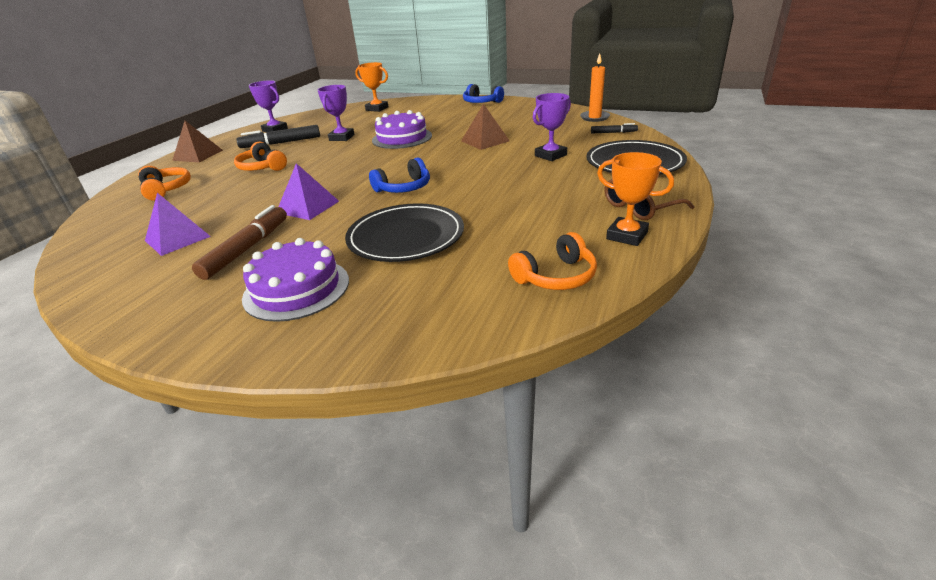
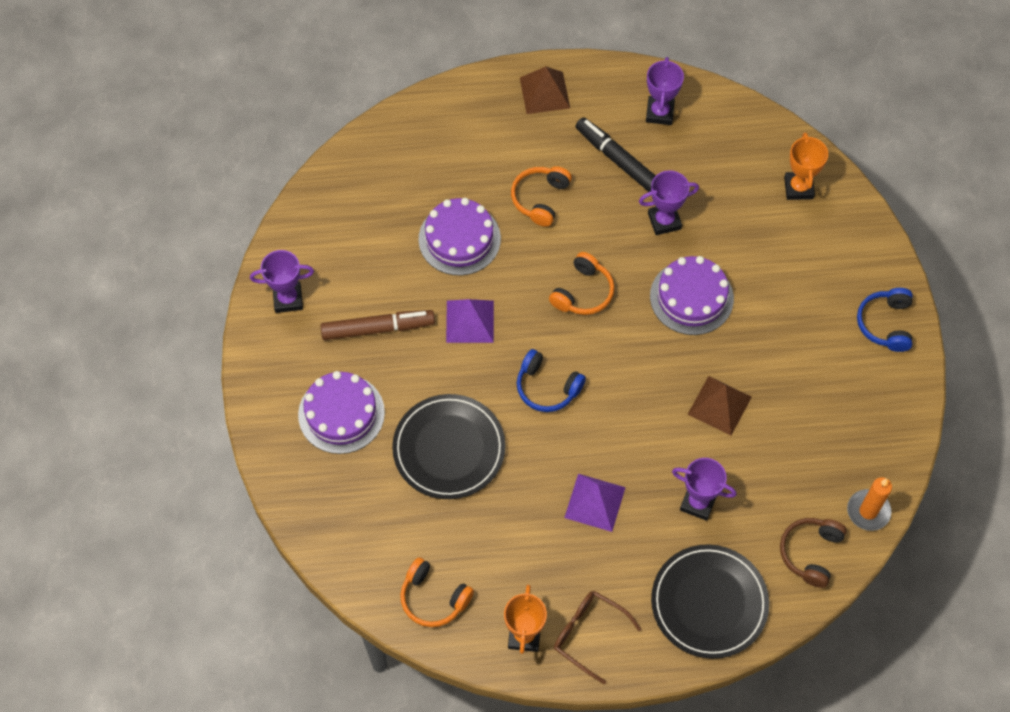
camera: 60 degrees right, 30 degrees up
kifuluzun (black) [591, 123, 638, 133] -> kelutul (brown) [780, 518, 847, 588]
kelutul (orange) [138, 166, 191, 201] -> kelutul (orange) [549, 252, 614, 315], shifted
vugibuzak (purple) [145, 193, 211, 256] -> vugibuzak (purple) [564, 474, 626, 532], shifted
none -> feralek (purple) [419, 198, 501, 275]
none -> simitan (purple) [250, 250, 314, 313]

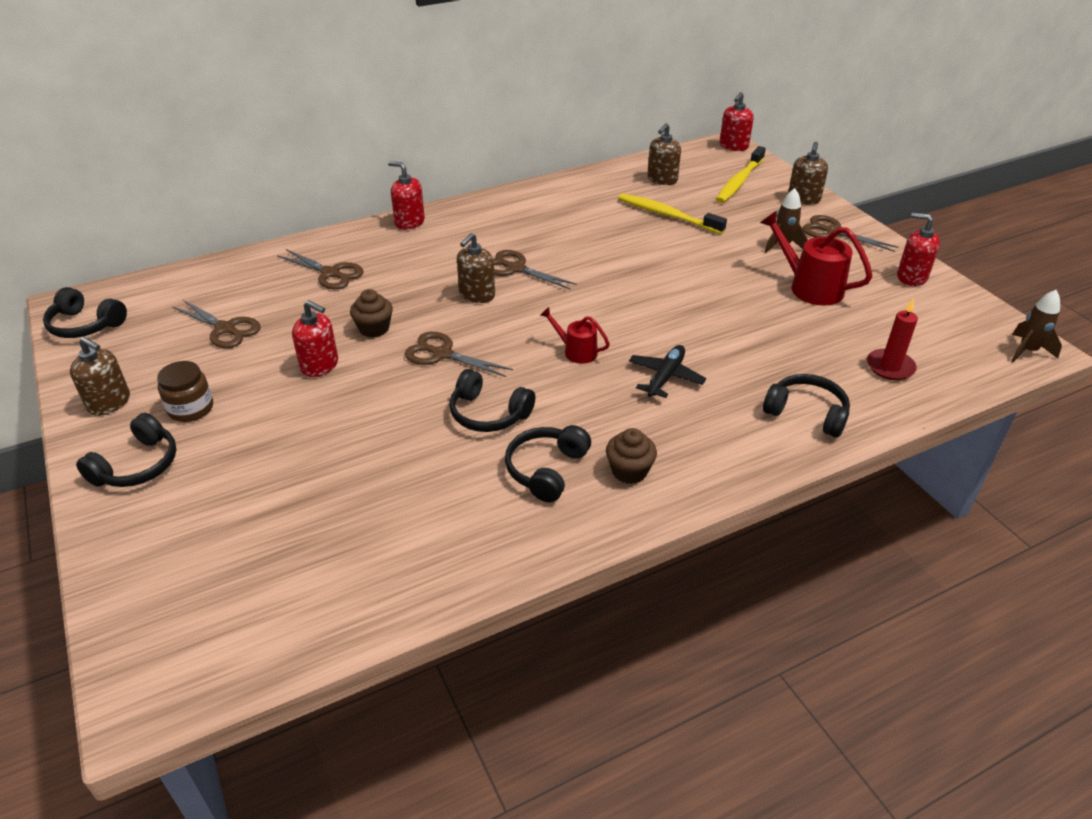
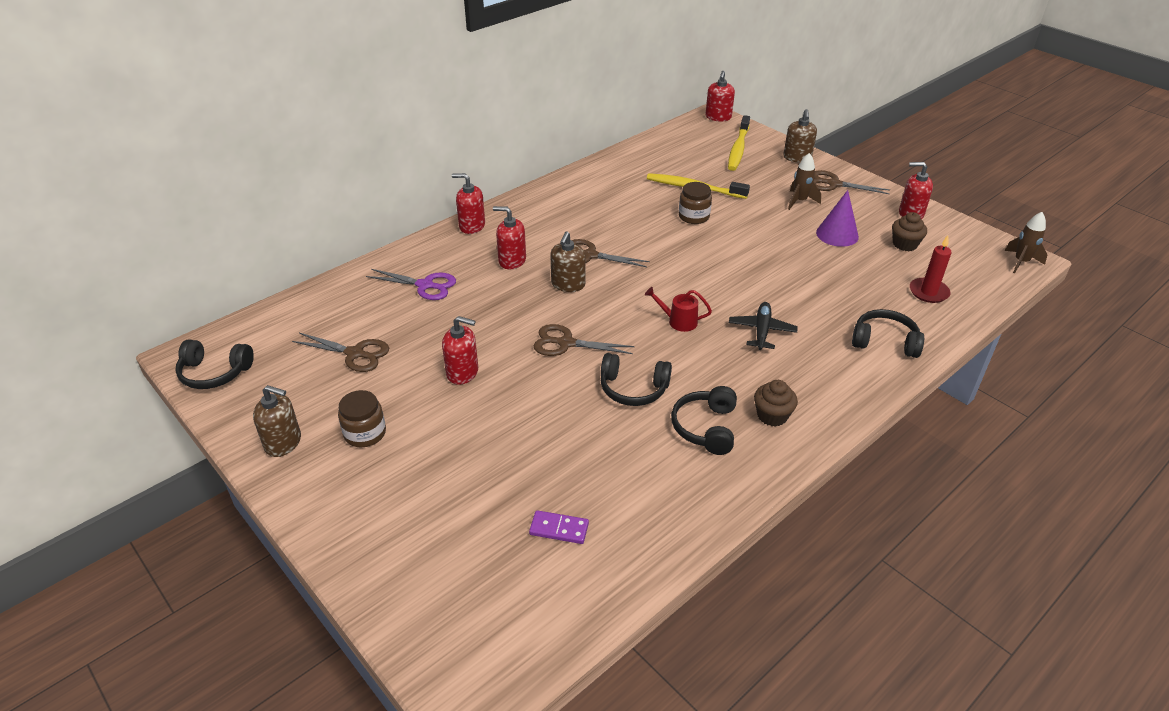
camera: 15 degrees left, 0 degrees up
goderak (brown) [647, 123, 681, 185] -> none
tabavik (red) [760, 211, 873, 306] -> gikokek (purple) [816, 190, 859, 247]
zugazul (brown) [277, 249, 363, 290] -> zugazul (purple) [366, 269, 456, 300]
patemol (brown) [350, 289, 393, 337] -> patemol (brown) [892, 212, 927, 251], shifted
kelutul (black) [76, 413, 176, 487] -> none
none -> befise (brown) [679, 182, 712, 224]
none -> goderak (red) [493, 206, 526, 270]
none -> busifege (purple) [529, 510, 589, 544]

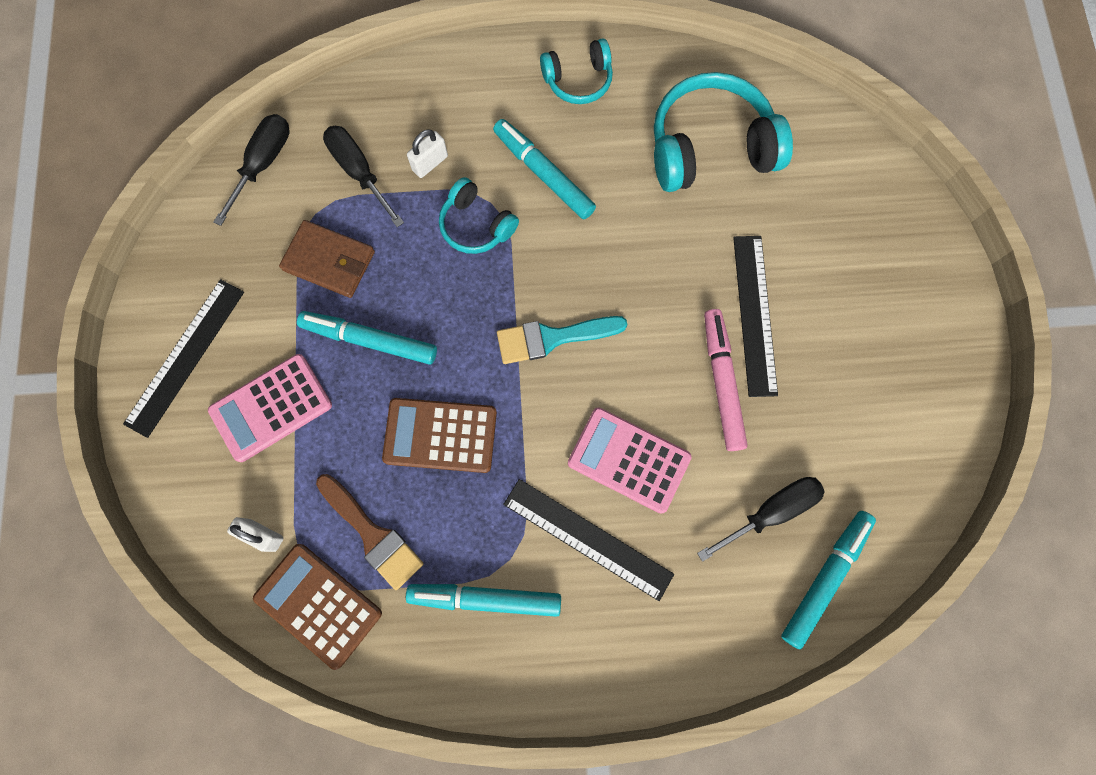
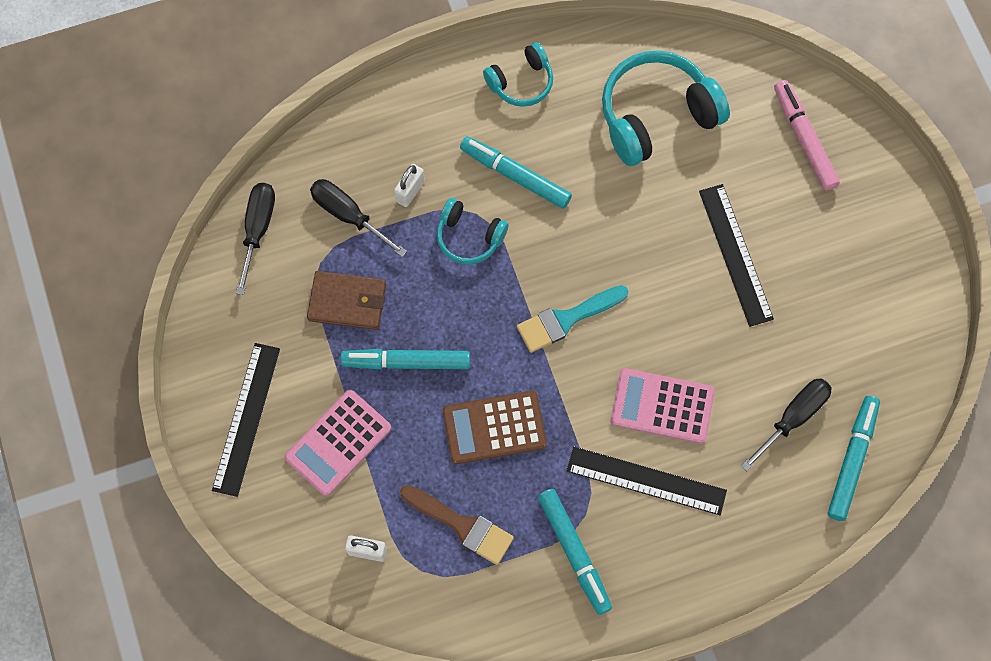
camera: 15 degrees left, 5 degrees down
kifuluzun (pink) [704, 309, 748, 451] -> kifuluzun (pink) [774, 80, 840, 191], shifted
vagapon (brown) [253, 544, 382, 670] -> none
kifuluzun (turquoise) [406, 584, 561, 617] -> kifuluzun (turquoise) [538, 489, 612, 615], 105 degrees counterclockwise

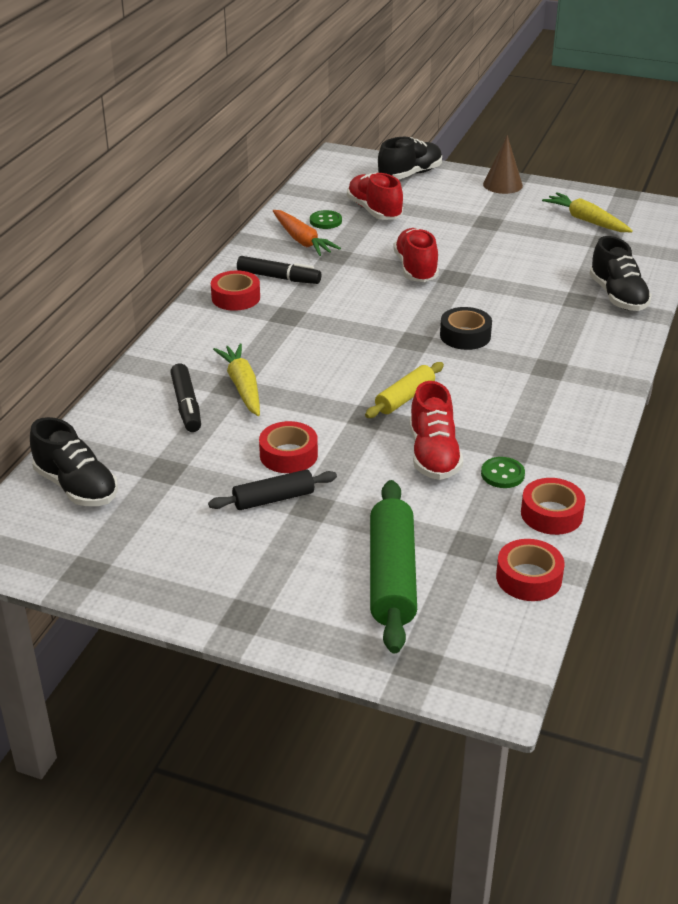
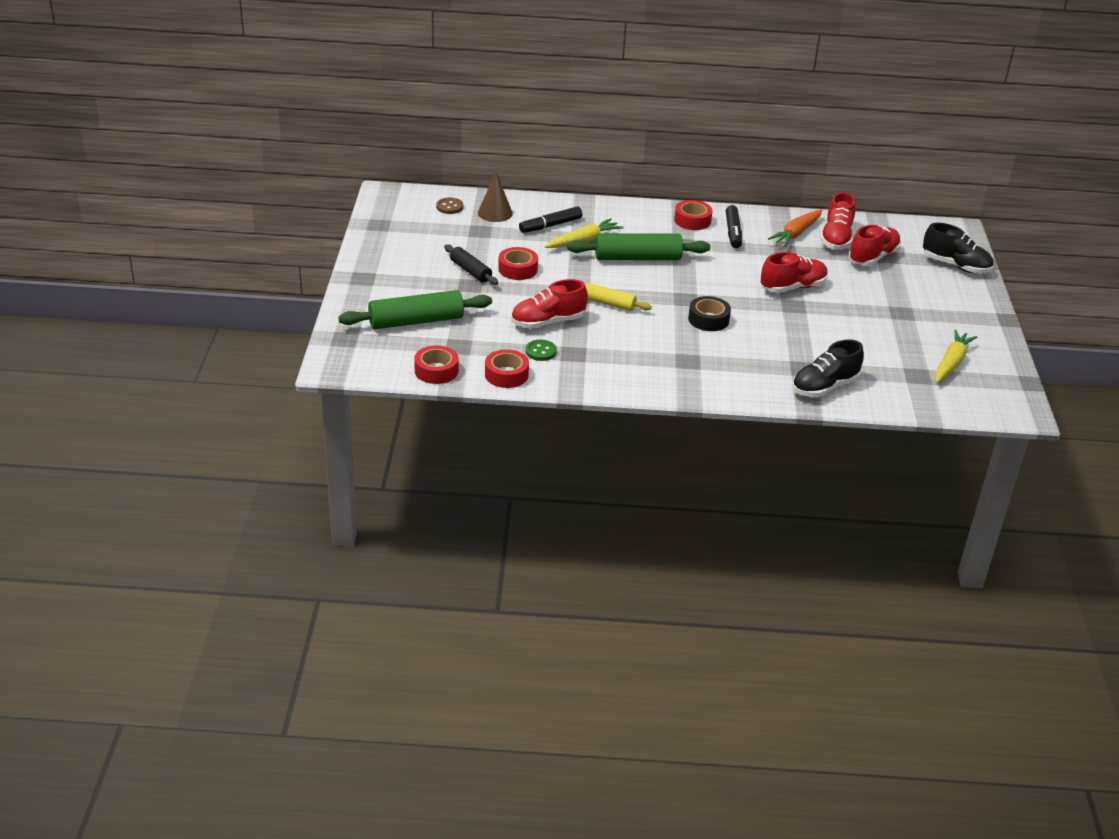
camera: 70 degrees right, 0 degrees up
gikokek (brown) [483, 135, 523, 194] -> gikokek (brown) [478, 172, 513, 222], shifted
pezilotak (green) [310, 210, 342, 229] -> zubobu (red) [820, 192, 855, 249]
zubobu (black) [30, 417, 118, 506] -> pezilotak (brown) [436, 198, 463, 214]
none -> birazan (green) [567, 233, 710, 260]

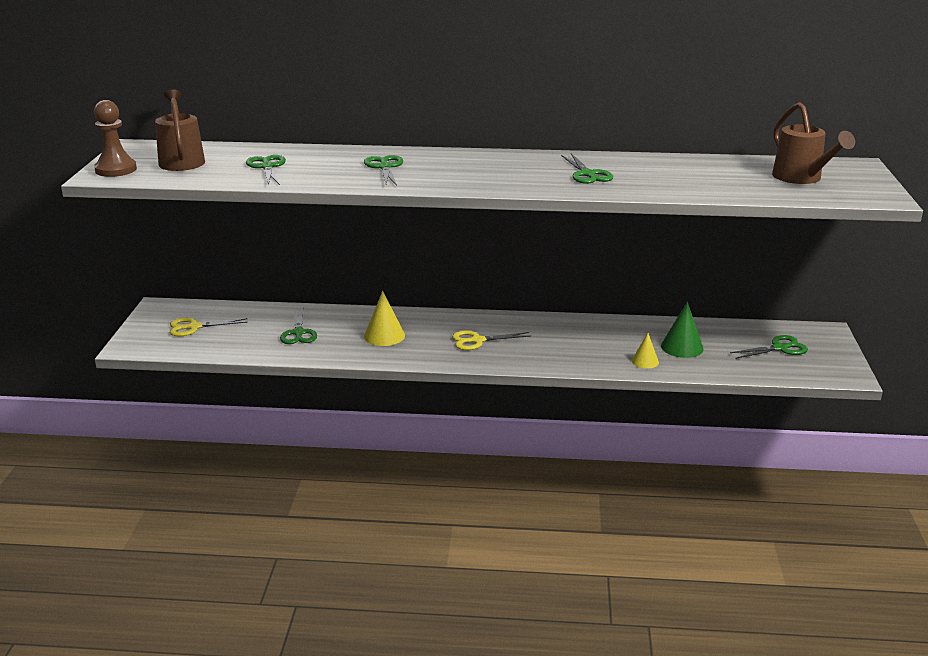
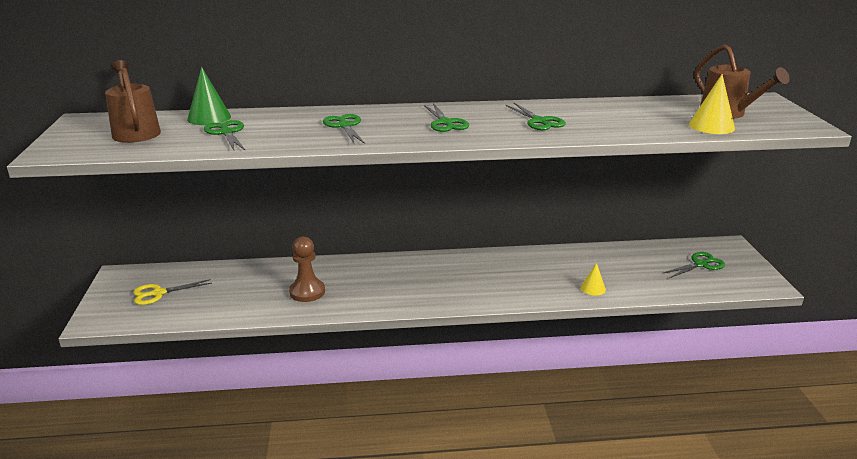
camera: 10 degrees left, 0 degrees up
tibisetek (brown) [94, 100, 137, 177] -> tibisetek (brown) [289, 236, 325, 302], shifted
gikokek (yellow) [364, 291, 405, 346] -> gikokek (yellow) [689, 74, 735, 134], shifted
gikokek (green) [661, 301, 704, 358] -> gikokek (green) [187, 67, 231, 125], shifted
zugazul (green) [280, 308, 317, 344] -> zugazul (green) [424, 104, 469, 132], shifted
zugazul (yellow) [452, 331, 531, 350] -> none

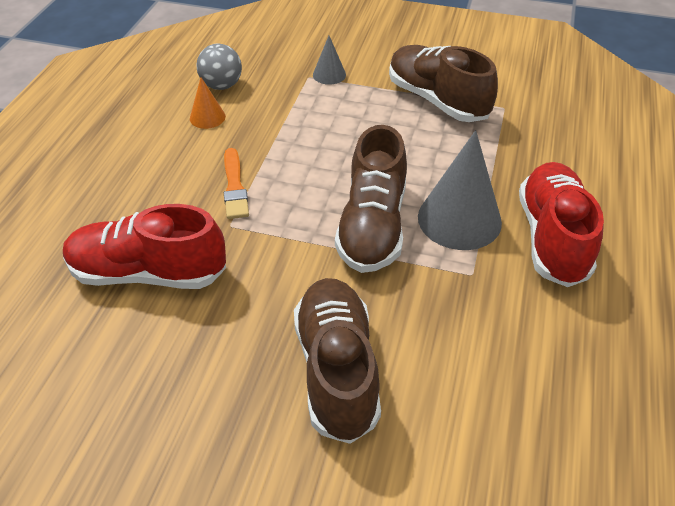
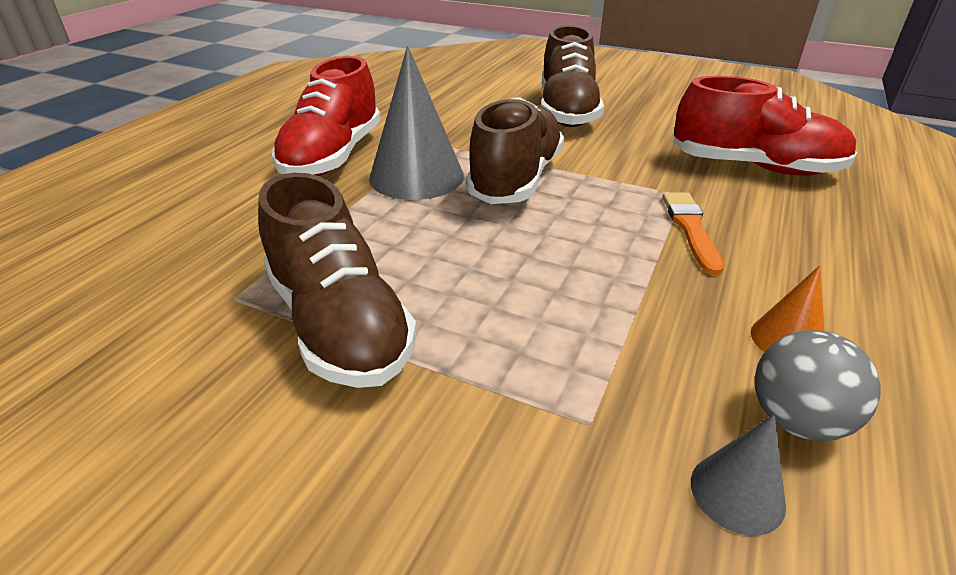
camera: 170 degrees left, 10 degrees down
gikokek (grey) [313, 36, 346, 85] -> gikokek (grey) [691, 414, 786, 536], shifted

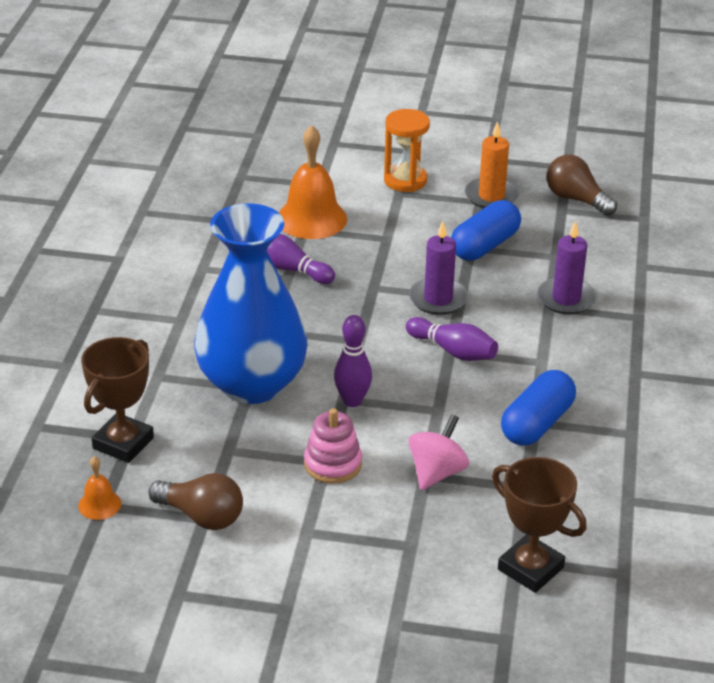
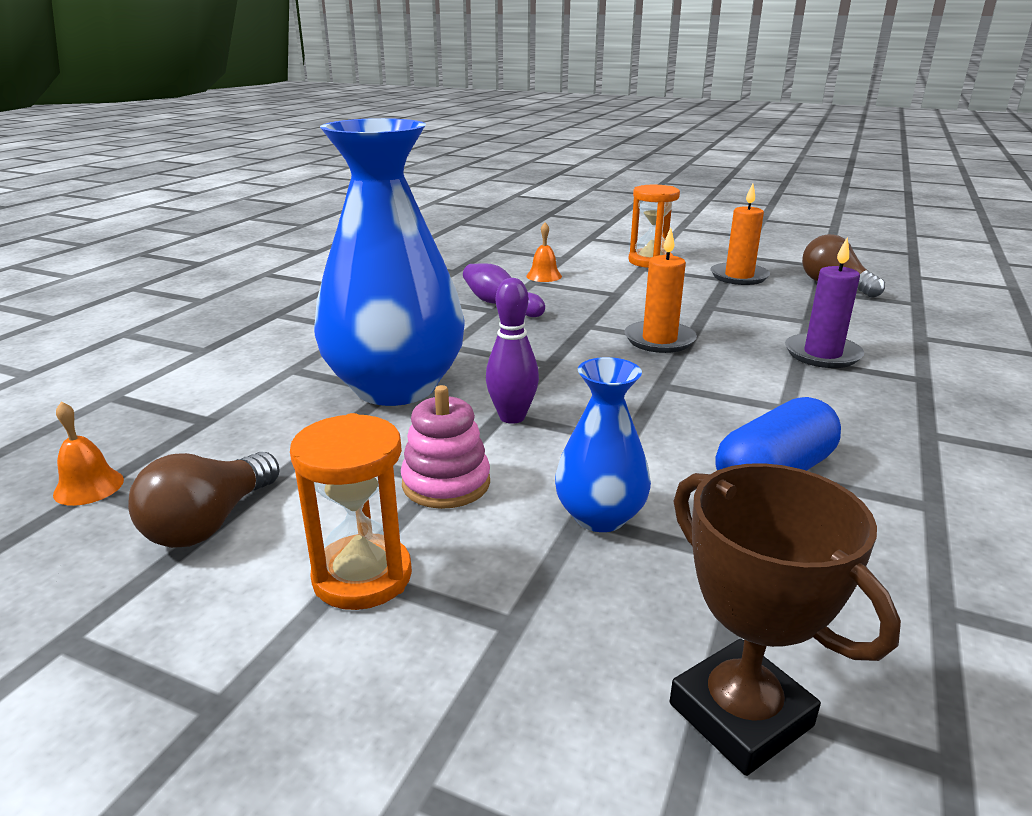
camera: 15 degrees right, 10 degrees down
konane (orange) [279, 125, 347, 239] -> konane (orange) [526, 222, 562, 282], x0.48
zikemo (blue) [451, 200, 521, 261] -> none
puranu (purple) [409, 221, 468, 315] -> puranu (orange) [624, 227, 697, 353]
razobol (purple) [406, 317, 498, 361] -> none
simitan (brown) [81, 337, 154, 463] -> none
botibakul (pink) [409, 414, 469, 490] -> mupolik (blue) [555, 357, 651, 532]
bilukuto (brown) [148, 473, 243, 530] -> bilukuto (brown) [128, 452, 280, 548], 75 degrees clockwise
none -> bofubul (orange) [290, 413, 412, 610]

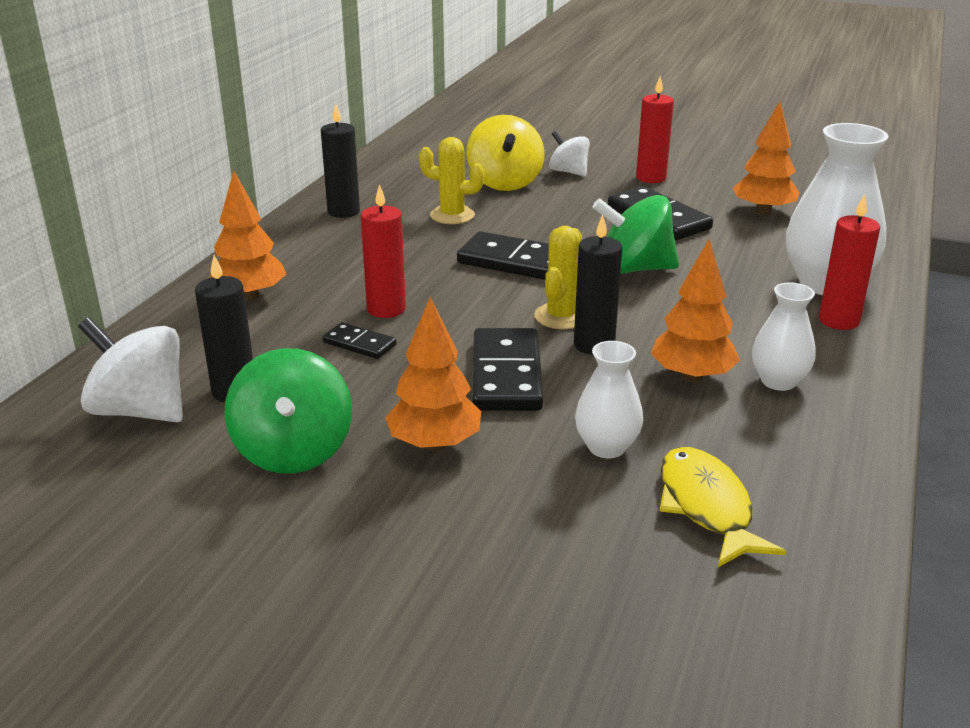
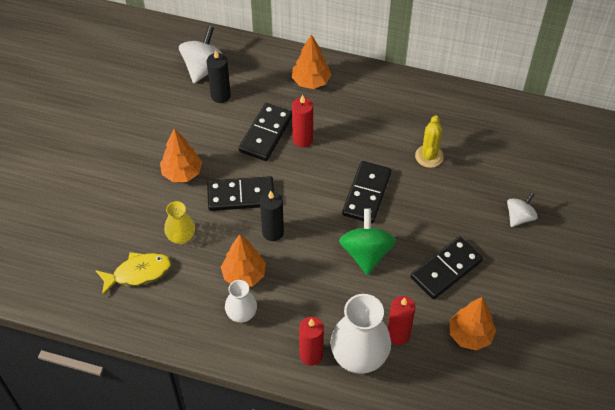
camera: 85 degrees right, 25 degrees up
puranu (red) [636, 76, 674, 183] -> puranu (red) [388, 296, 415, 345], shifted
puranu (black) [321, 103, 360, 218] -> none
botibakul (yellow) [466, 115, 544, 191] -> none
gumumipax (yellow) [534, 226, 582, 329] -> none
busifege (black) [322, 322, 397, 359] -> busifege (black) [239, 103, 292, 161], x1.88
mupolik (white) [575, 341, 643, 458] -> mupolik (yellow) [164, 201, 195, 244]
botibakul (green) [224, 348, 352, 474] -> none

